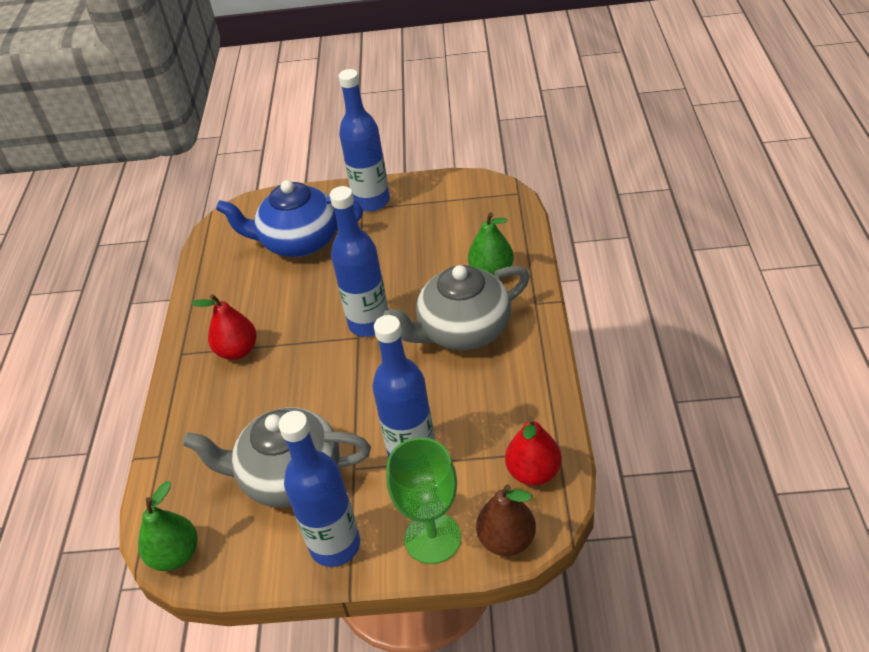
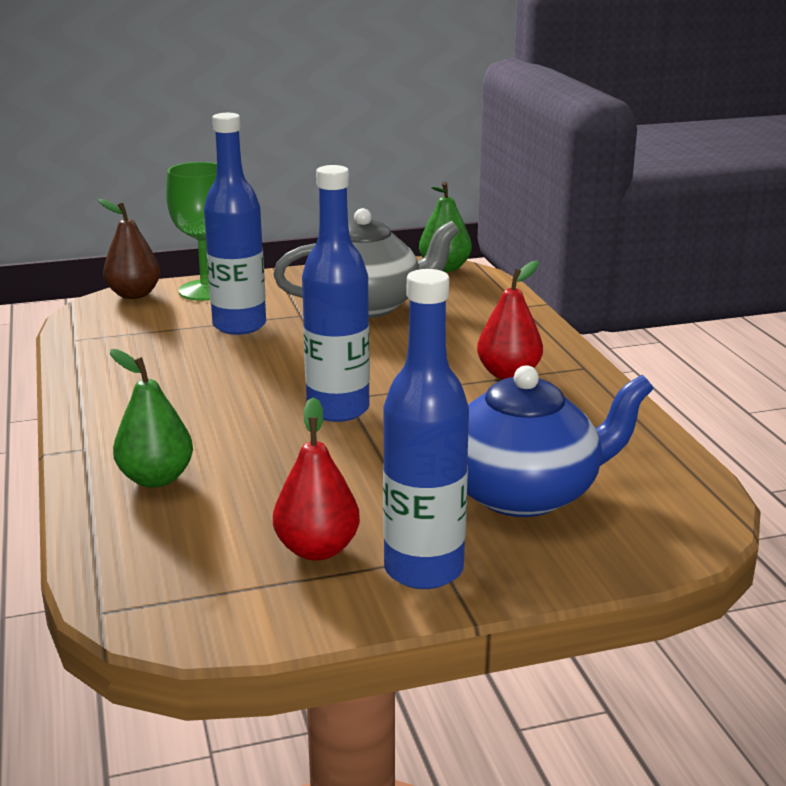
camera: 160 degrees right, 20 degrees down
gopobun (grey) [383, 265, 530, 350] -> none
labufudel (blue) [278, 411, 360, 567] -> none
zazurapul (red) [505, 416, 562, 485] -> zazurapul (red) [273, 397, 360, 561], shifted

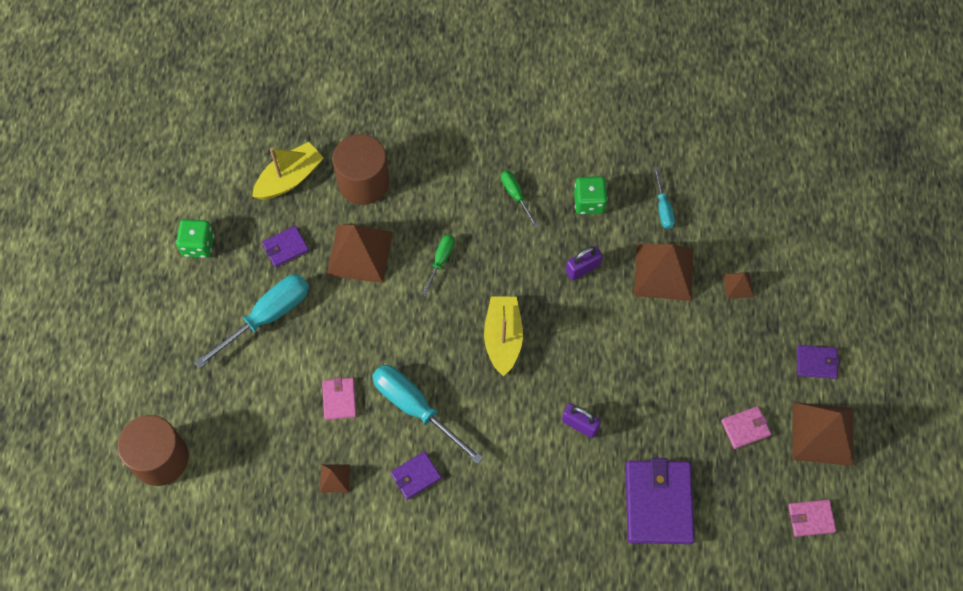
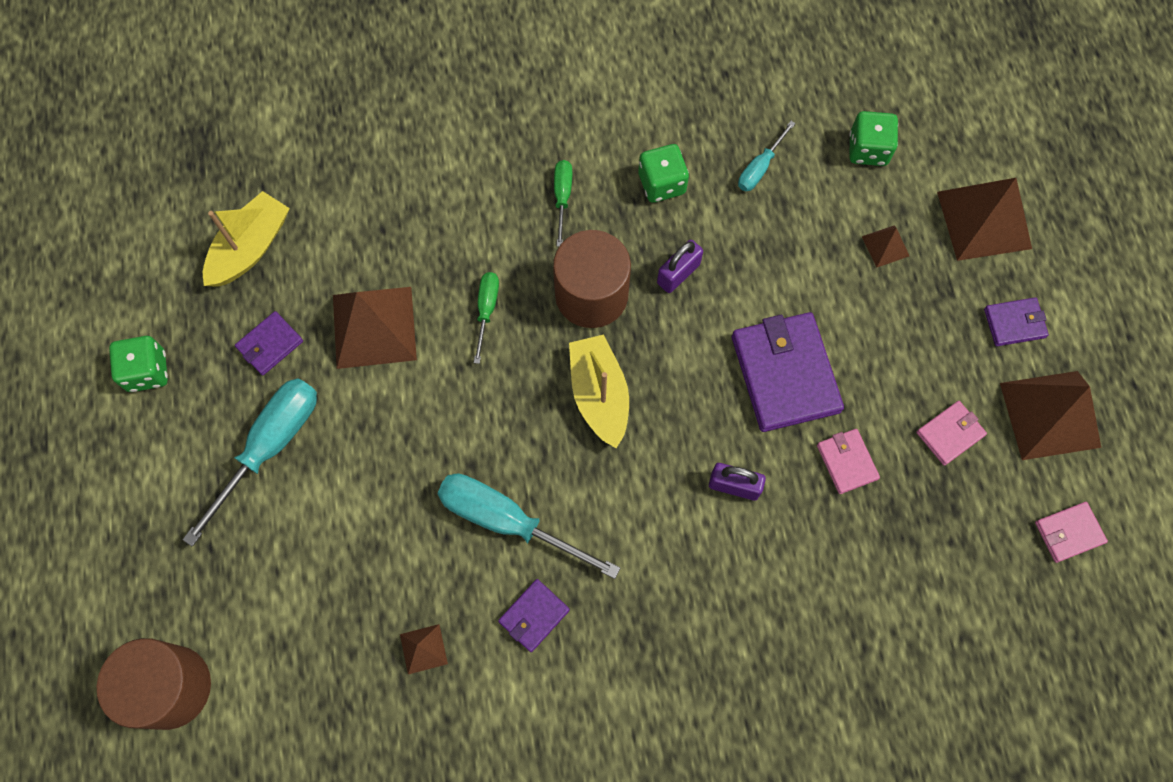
camera: 15 degrees left, 5 degrees up
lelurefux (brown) [332, 134, 390, 205] -> lelurefux (brown) [553, 230, 631, 328], shifted
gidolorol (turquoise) [654, 167, 675, 229] -> gidolorol (turquoise) [738, 121, 796, 191], 60 degrees clockwise
gidolorol (green) [501, 170, 538, 227] -> gidolorol (green) [554, 160, 572, 247], 45 degrees clockwise
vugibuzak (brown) [634, 244, 693, 301] -> vugibuzak (brown) [937, 178, 1032, 261], shifted
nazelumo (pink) [322, 377, 356, 420] -> nazelumo (pink) [817, 429, 880, 494], shifted
nazelumo (purple) [626, 458, 695, 544] -> nazelumo (purple) [732, 312, 844, 432], shifted
none -> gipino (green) [849, 111, 898, 166]

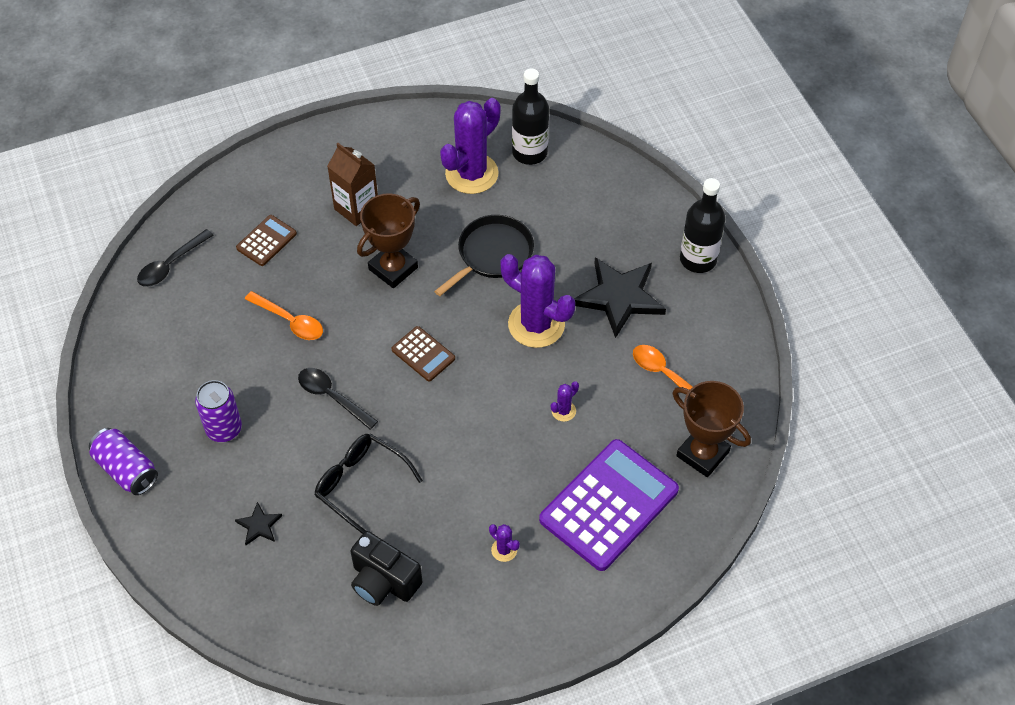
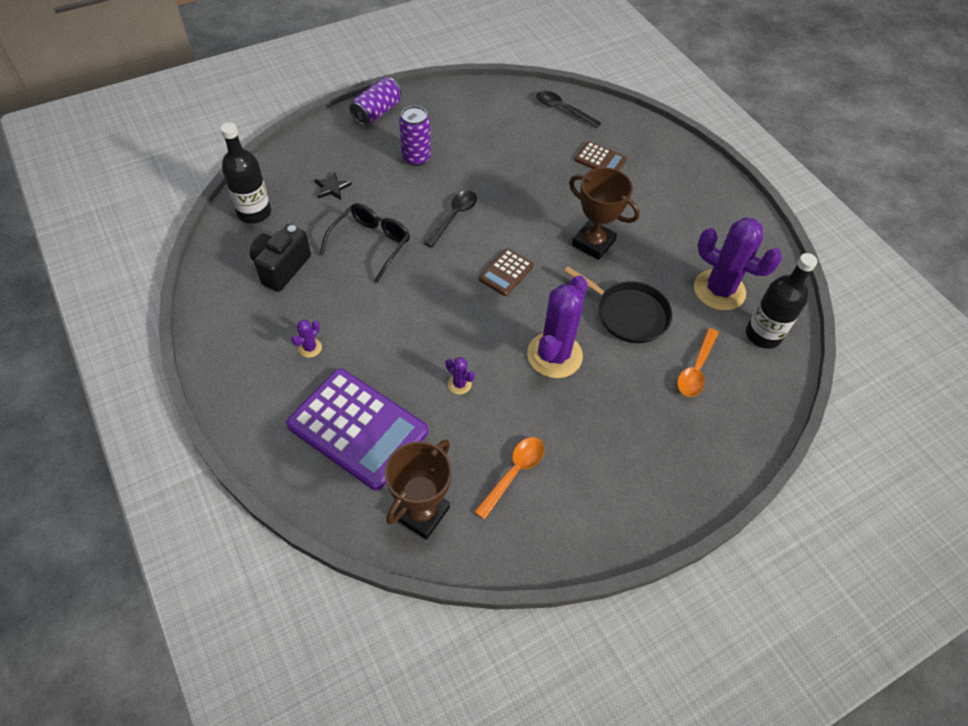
camera: 80 degrees right, 0 degrees up
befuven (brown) [327, 143, 378, 226] -> none
labufudel (black) [680, 178, 725, 273] -> labufudel (black) [220, 122, 271, 224], shifted
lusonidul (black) [574, 257, 666, 338] -> none
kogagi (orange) [245, 291, 323, 340] -> kogagi (orange) [677, 328, 719, 397], shifted

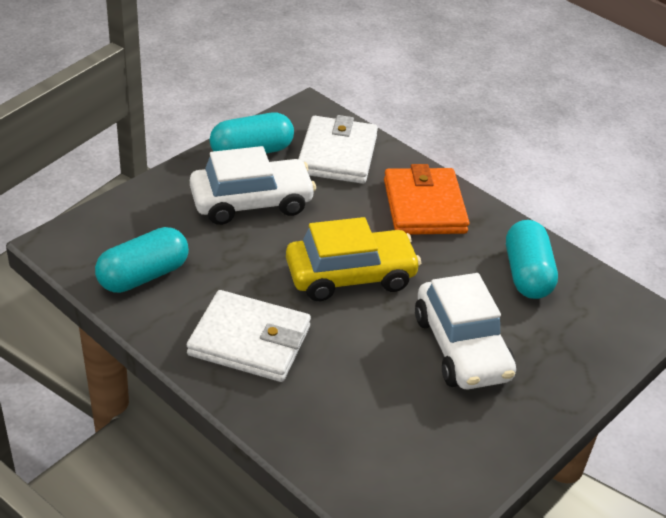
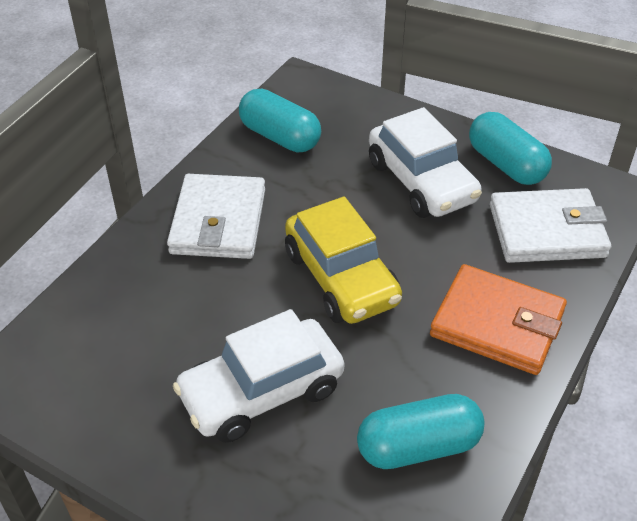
camera: 80 degrees right, 5 degrees up
nazelumo (orange) [384, 164, 469, 235] -> nazelumo (orange) [430, 264, 567, 375], 45 degrees clockwise

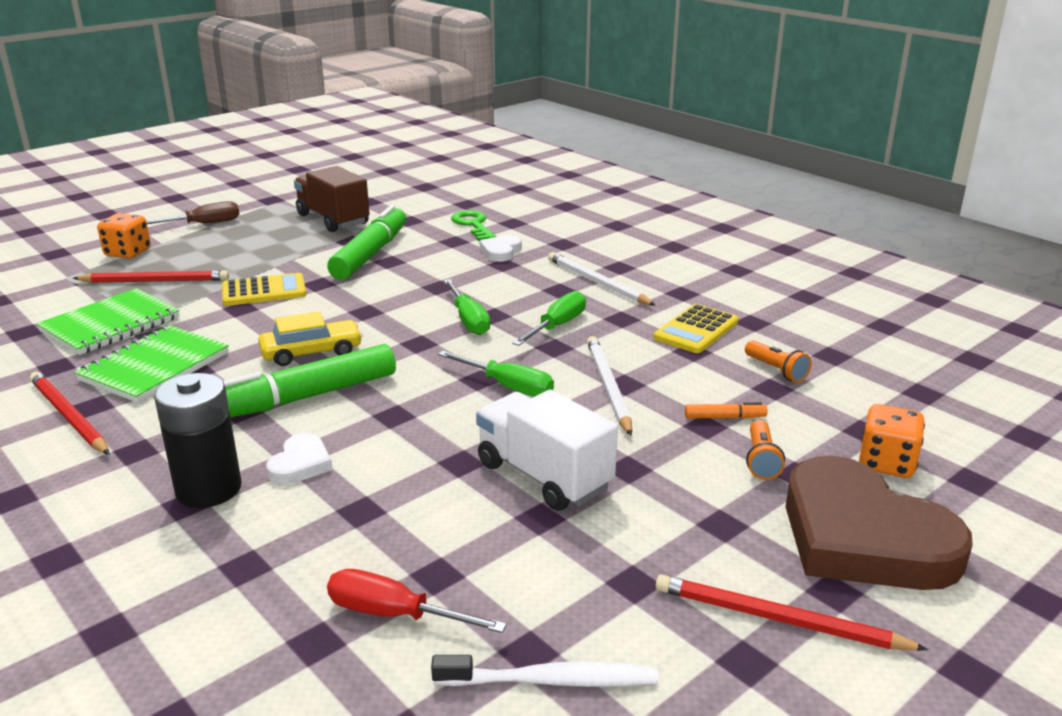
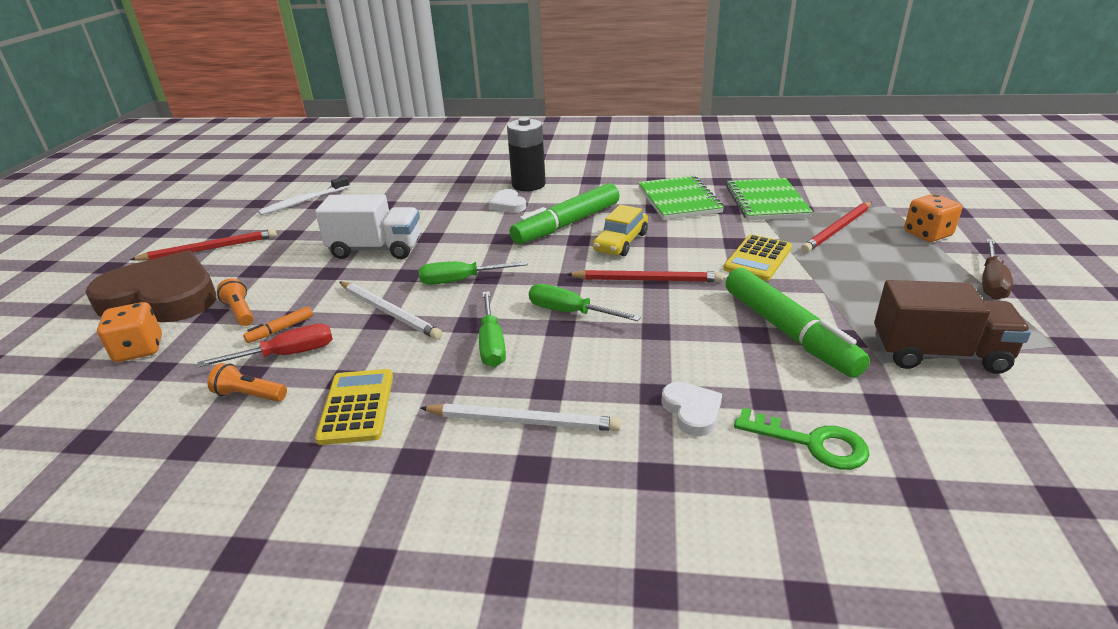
camera: 140 degrees right, 5 degrees up
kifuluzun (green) [223, 344, 396, 418] -> kifuluzun (green) [510, 183, 619, 244], 150 degrees counterclockwise
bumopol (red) [30, 372, 110, 455] -> bumopol (red) [566, 270, 723, 282], shifted
gidolorol (red) [327, 569, 507, 633] -> gidolorol (red) [197, 324, 333, 367], shifted

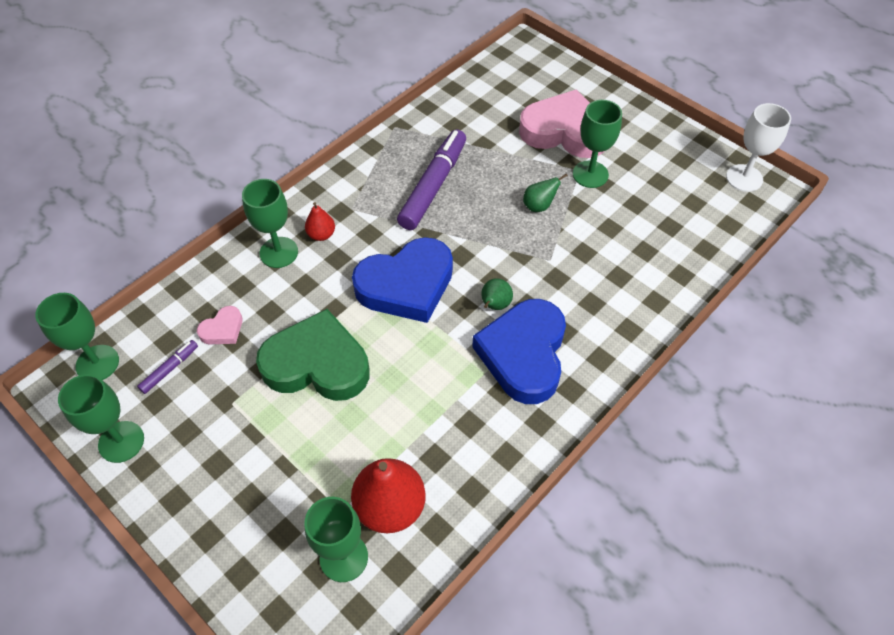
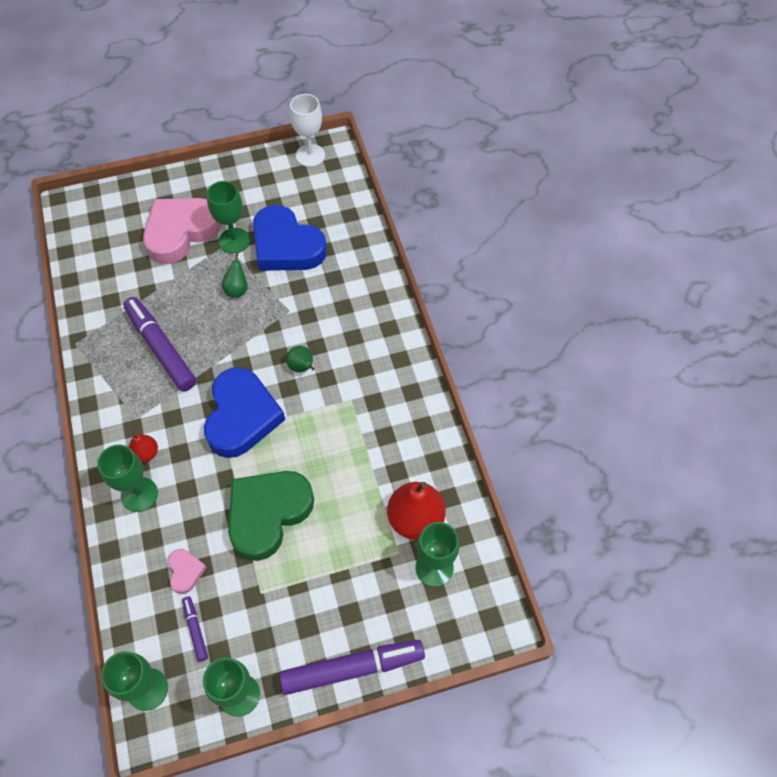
camera: 60 degrees left, 5 degrees up
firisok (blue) [472, 299, 566, 404] -> firisok (blue) [253, 205, 327, 271], shifted
none -> kifuluzun (purple) [279, 640, 425, 695]

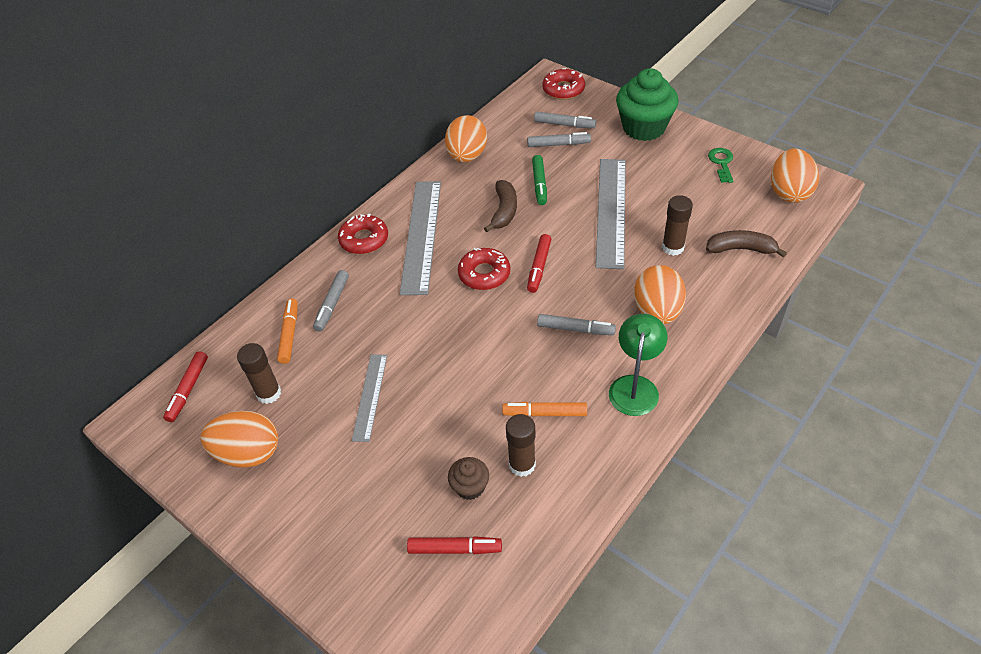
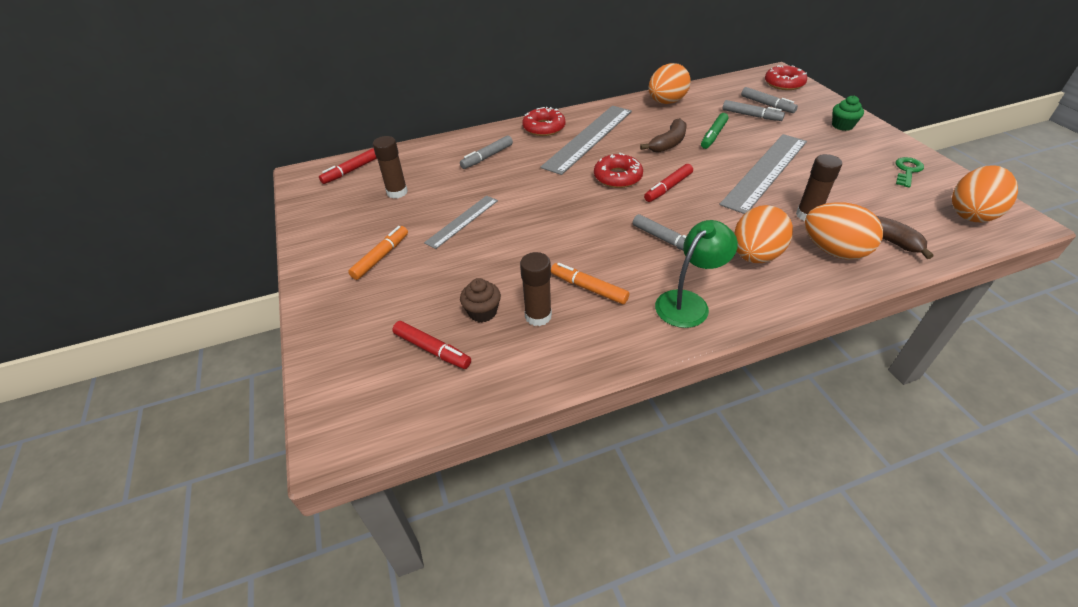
camera: 30 degrees right, 5 degrees down
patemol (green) [616, 68, 678, 141] -> patemol (green) [832, 95, 864, 131], x0.48
kifuluzun (orange) [277, 298, 298, 364] -> kifuluzun (orange) [348, 226, 408, 280], shifted
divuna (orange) [200, 411, 278, 468] -> divuna (orange) [805, 202, 883, 260], shifted

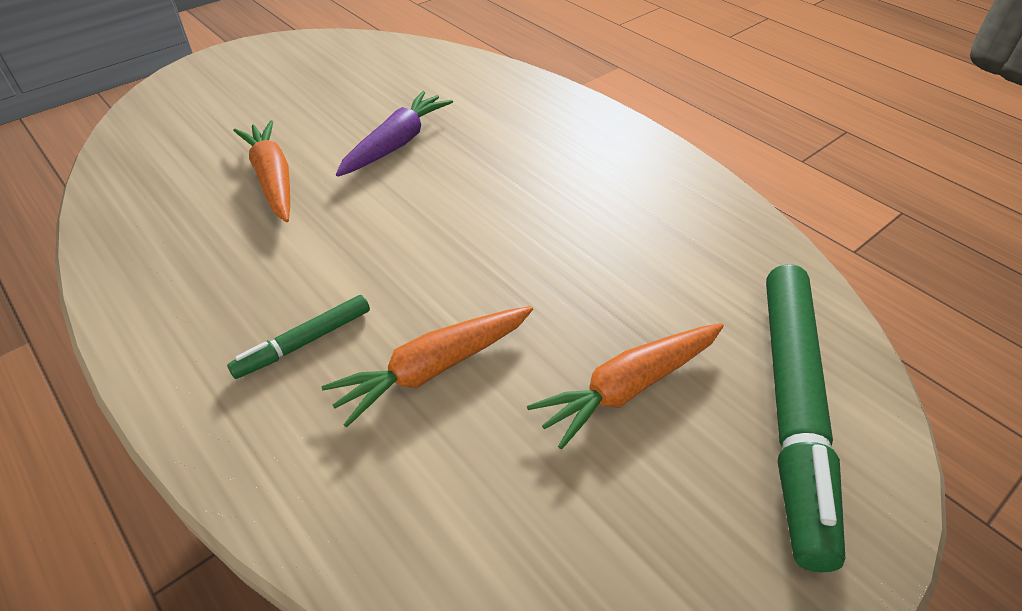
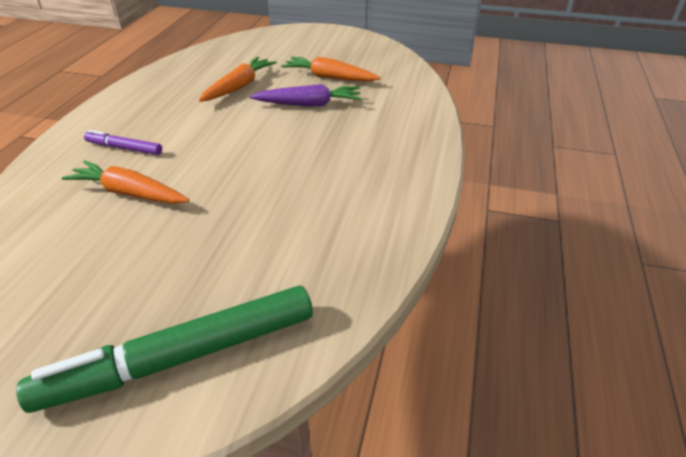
camera: 55 degrees right, 5 degrees down
kifuluzun (green) [227, 295, 370, 379] -> kifuluzun (purple) [84, 130, 162, 155]
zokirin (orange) [527, 323, 724, 449] -> zokirin (orange) [281, 56, 381, 82], shifted

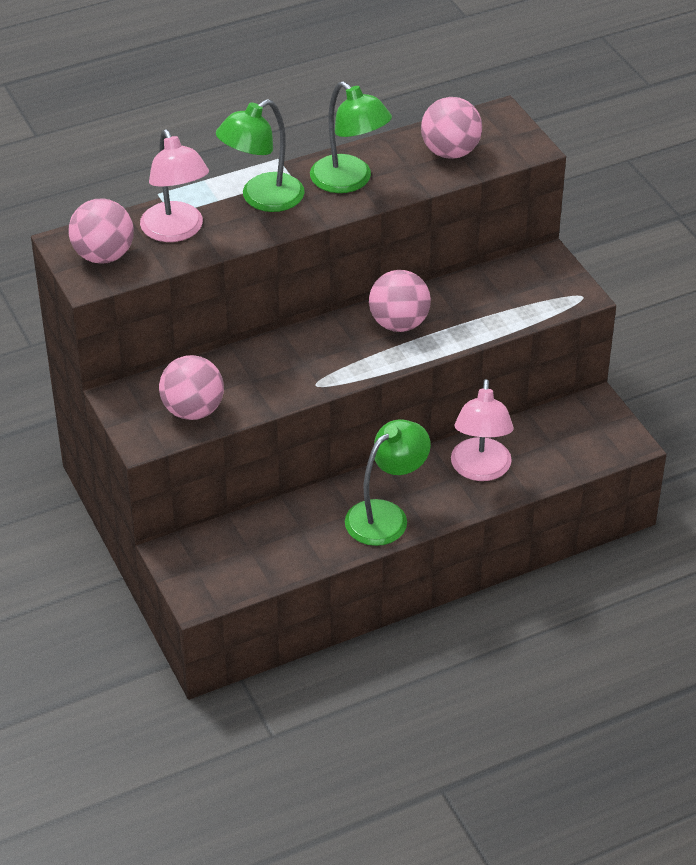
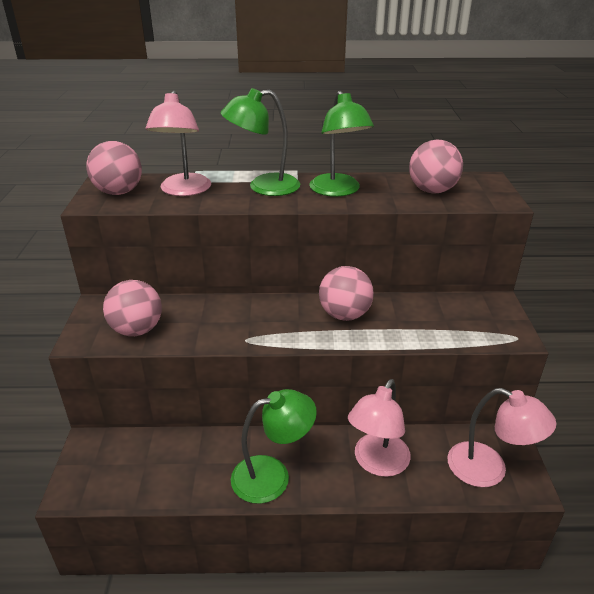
camera: 25 degrees right, 10 degrees down
none -> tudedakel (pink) [447, 388, 557, 487]

